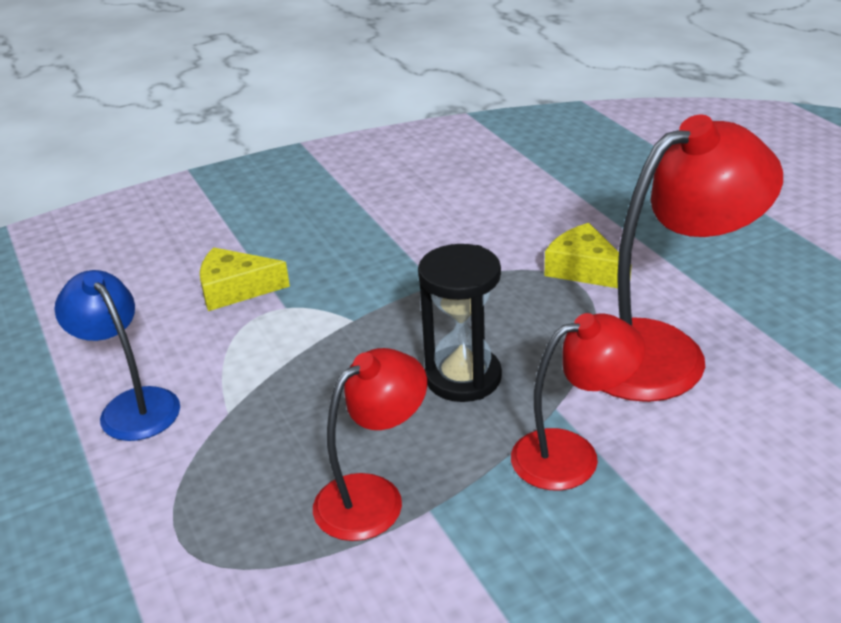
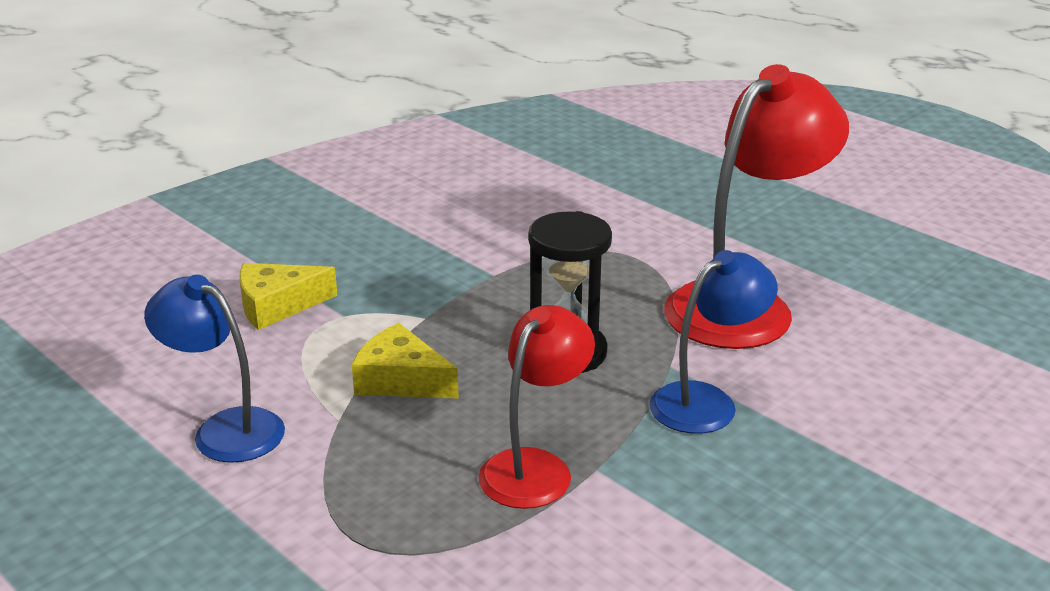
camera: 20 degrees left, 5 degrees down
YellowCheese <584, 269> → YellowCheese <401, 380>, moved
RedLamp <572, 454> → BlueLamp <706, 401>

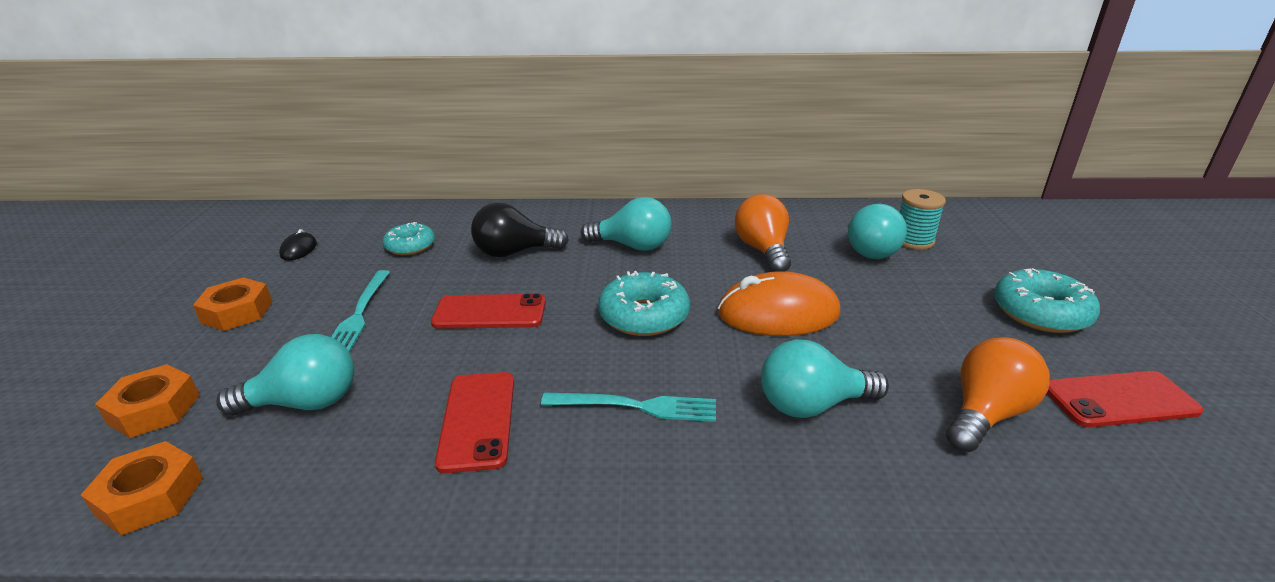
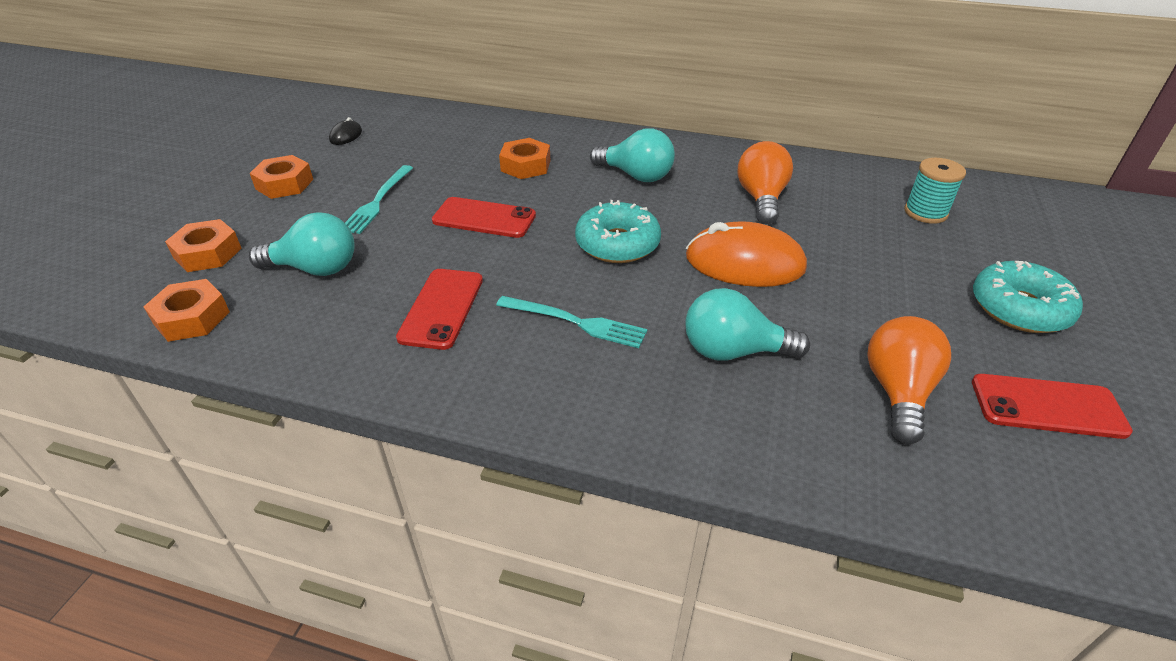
camera: 15 degrees right, 10 degrees up
BlackLightBulb <514, 252> → OrangeNut <525, 166>
TurquoiseLightBulb <869, 249> → -
TurquoiseDonut <410, 246> → -
OrangeLightBulb <986, 414> → OrangeLightBulb <898, 392>, 45 degrees counterclockwise

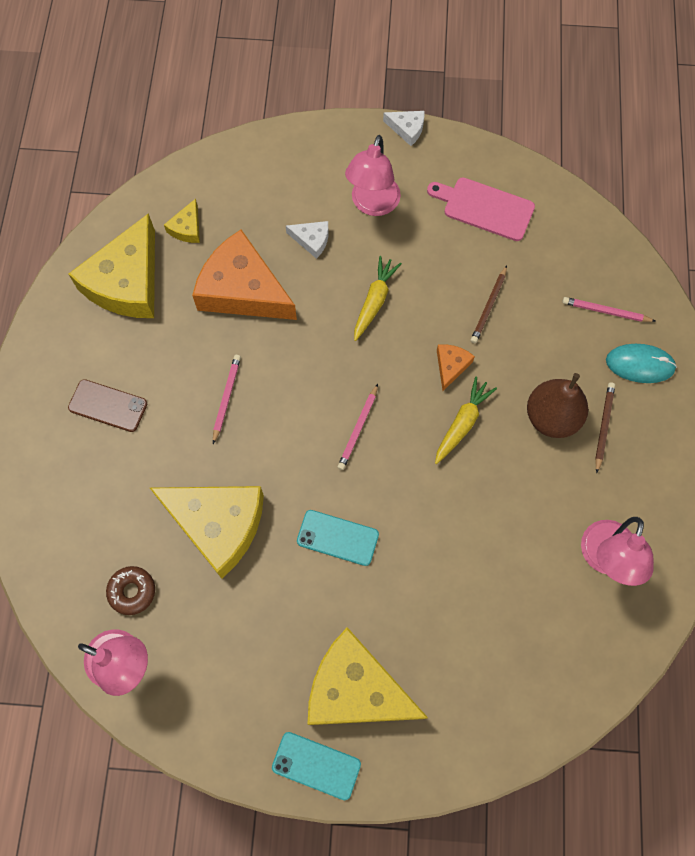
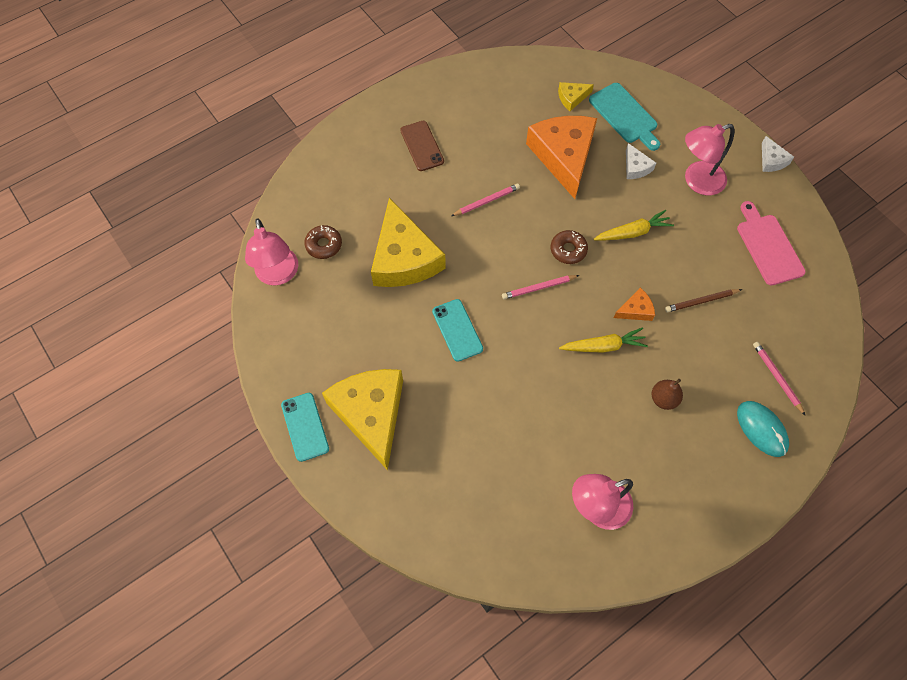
camera: 50 degrees right, 5 degrees down
YellowCheese <127, 282> → -
BrownPear <552, 417> → BrownPear <663, 399>, x0.58
BrownPencil <603, 426> → -
- → TurquoiseCuttingBoard <625, 115>
- → BrownDonut <568, 250>

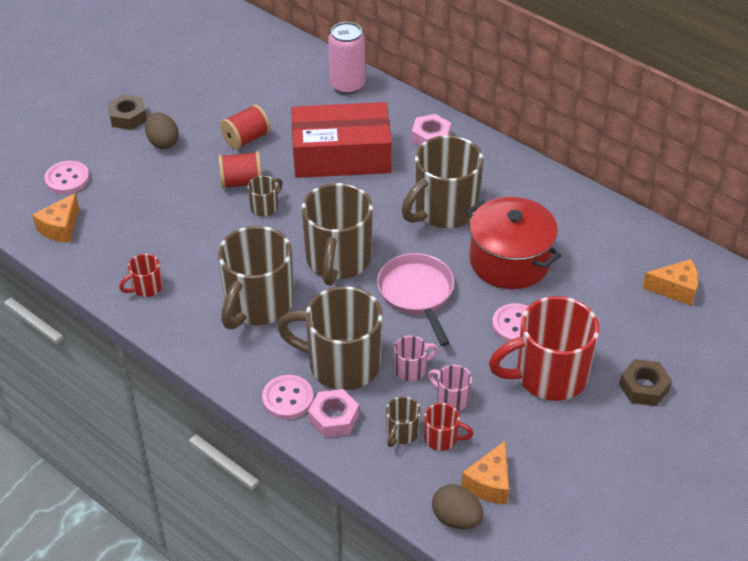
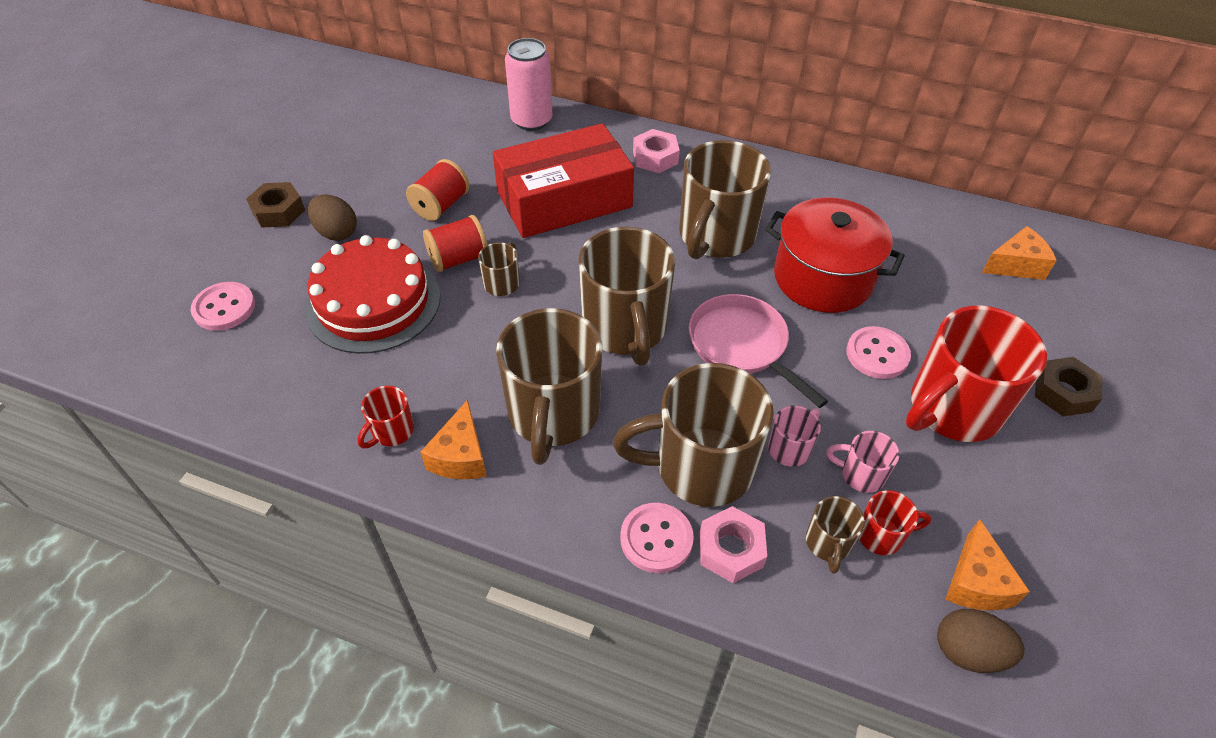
camera: 20 degrees left, 5 degrees up
OrangeCheese <60, 228> → OrangeCheese <460, 456>, moved
- → RedCake <373, 302>

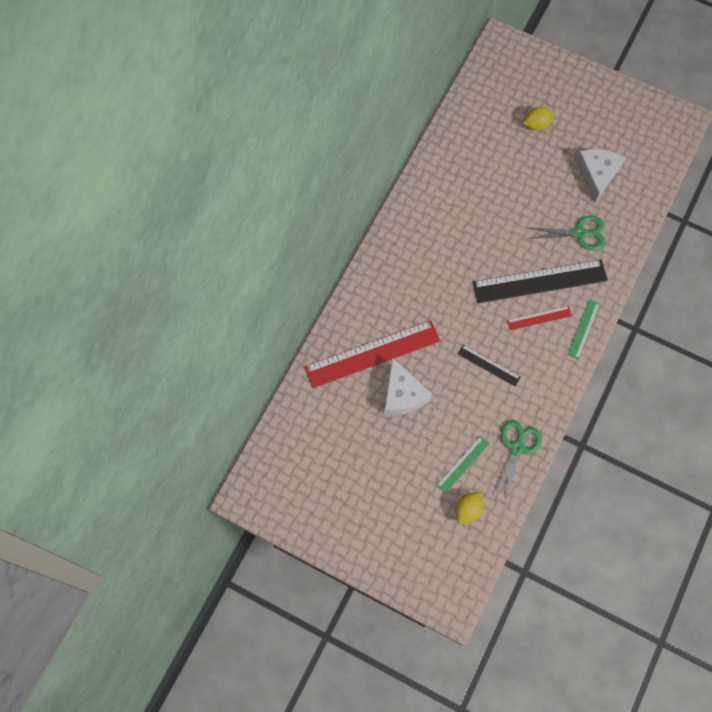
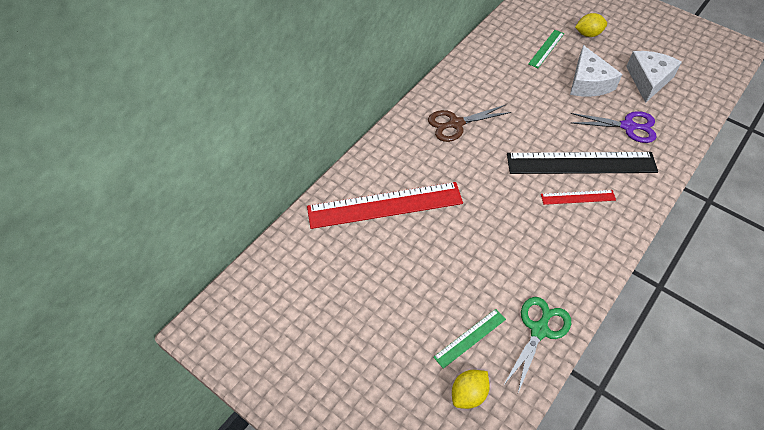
camera: 10 degrees right, 15 degrees down
GreenScissors <580, 233> → PurpleScissors <628, 126>
GreenRuler <583, 329> → GreenRuler <546, 48>, moved
BlackRuler <488, 365> → -
WhiteCheese <403, 395> → WhiteCheese <588, 83>, moved
- → BrownScissors <455, 124>

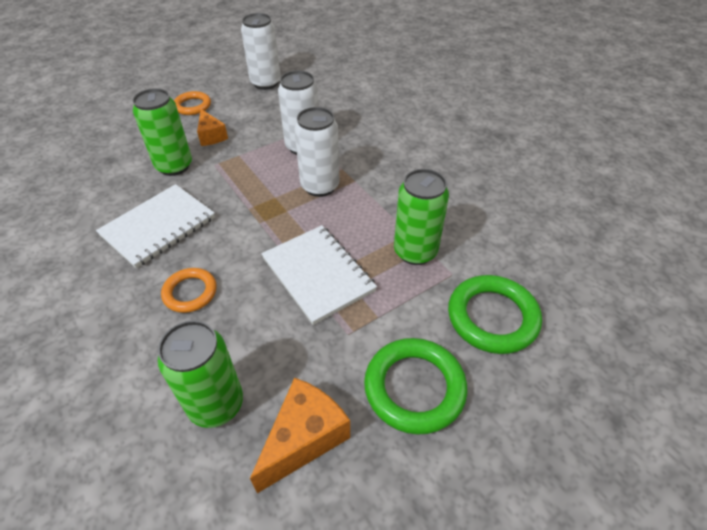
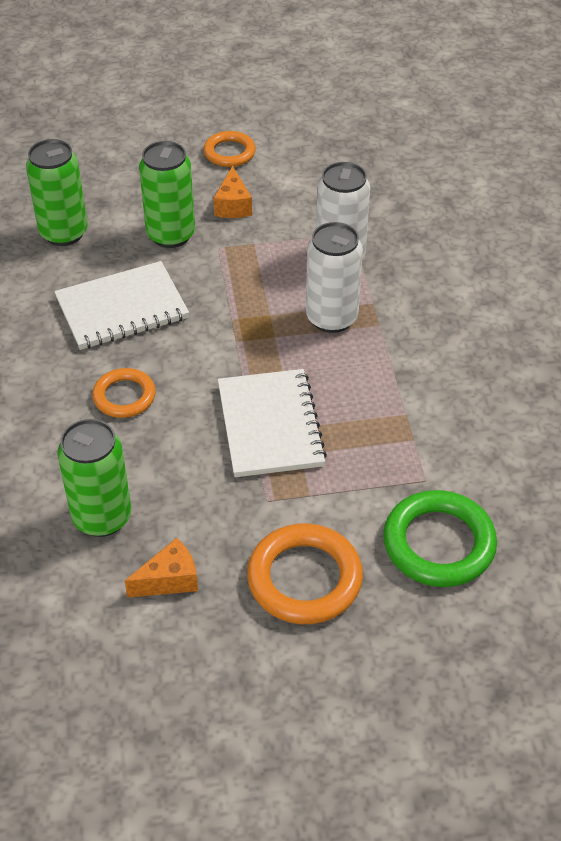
camera: 25 degrees right, 0 degrees up
WhiteCan <265, 83> → -
GreenCan <415, 252> → GreenCan <64, 233>, moved
GreenRing <414, 388> → OrangeRing <304, 579>
OrangeCheese <304, 438> → OrangeCheese <169, 580>, x0.65

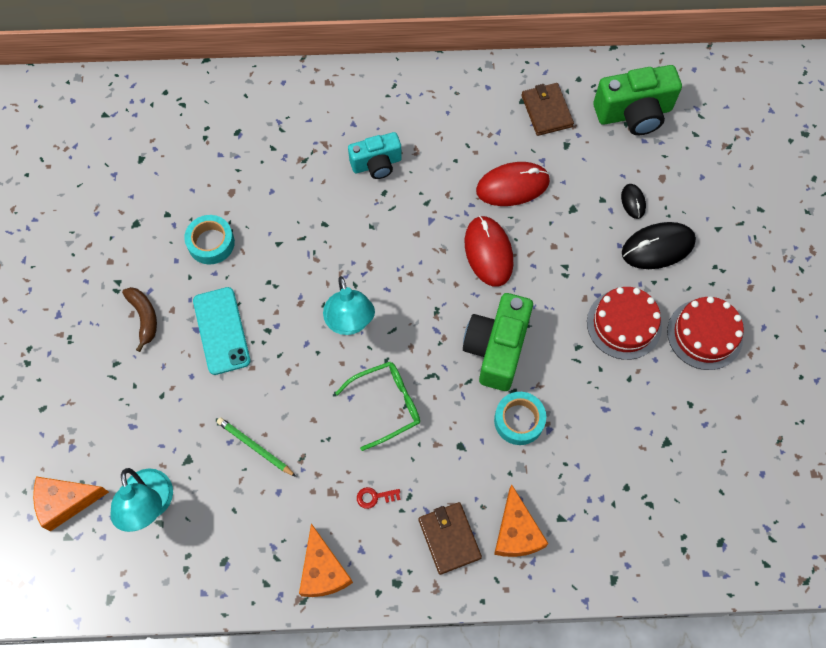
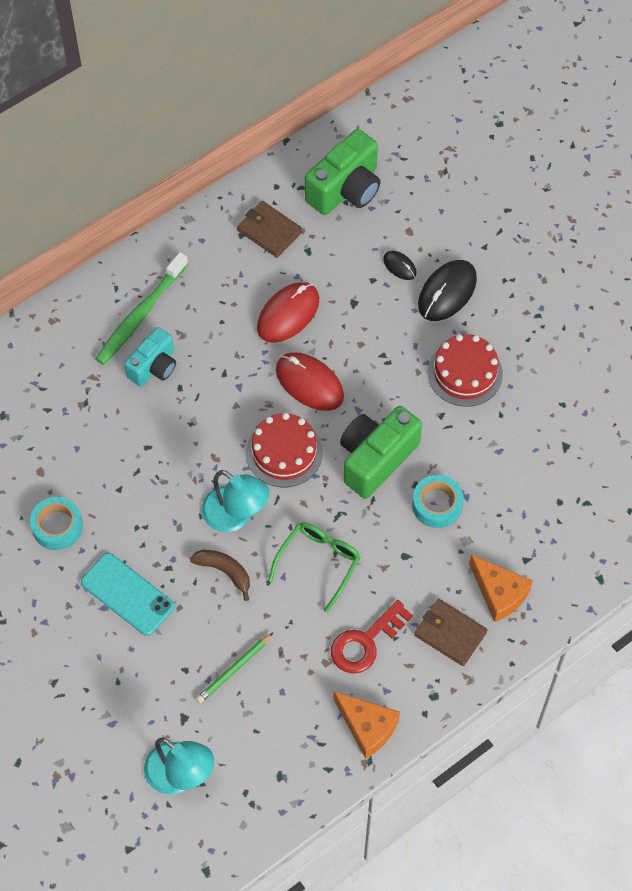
camera: 35 degrees left, 5 degrees down
BrownBanana <144, 317> → BrownBanana <224, 571>, moved
GreenCamera <496, 349> → GreenCamera <376, 459>, 60 degrees clockwise
RedCake <704, 334> → RedCake <284, 452>, moved
GreenPencil <255, 447> → GreenPencil <234, 669>, 45 degrees counterclockwise
OrangeCheese <66, 502> → -
RedKey <375, 497> → RedKey <365, 642>, x2.12
- → GreenToothbrush <140, 315>

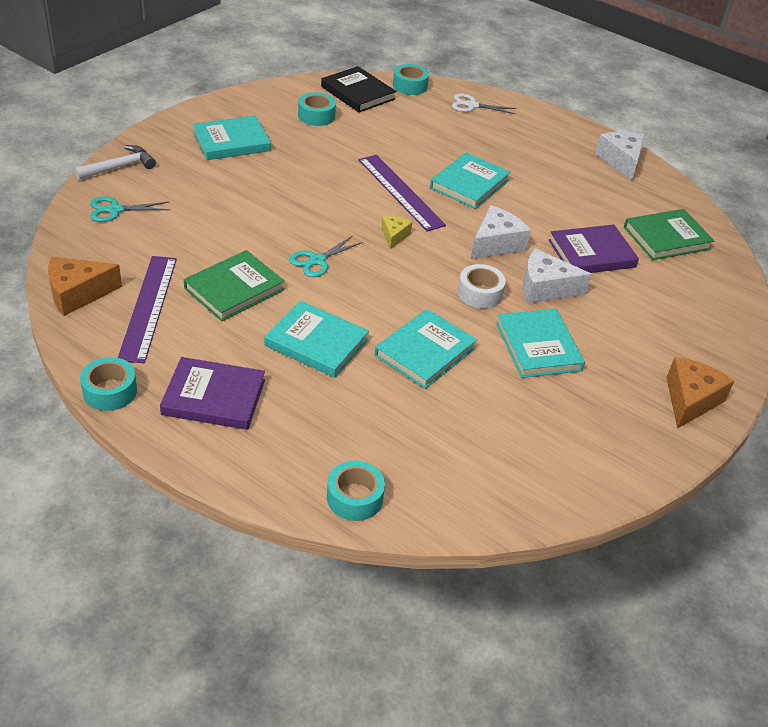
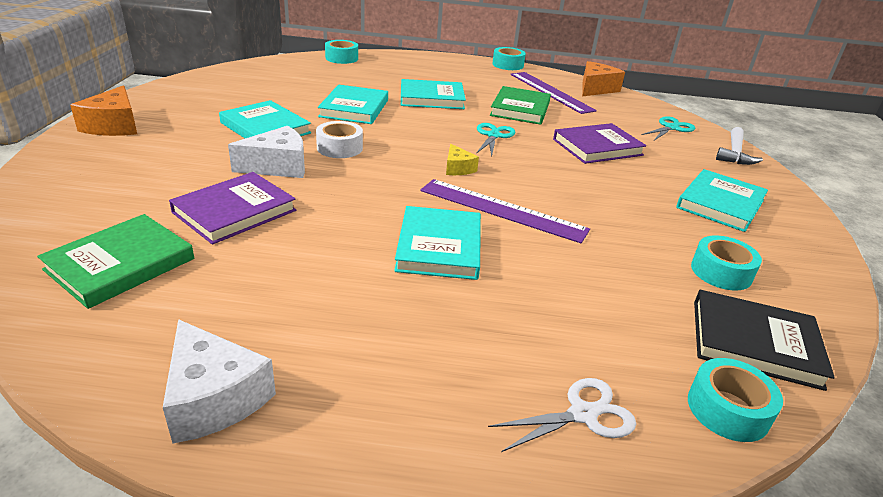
camera: 150 degrees right, 10 degrees down
WhiteCheese <496, 244> → -
PurpleBook <214, 397> → PurpleBook <597, 147>, moved

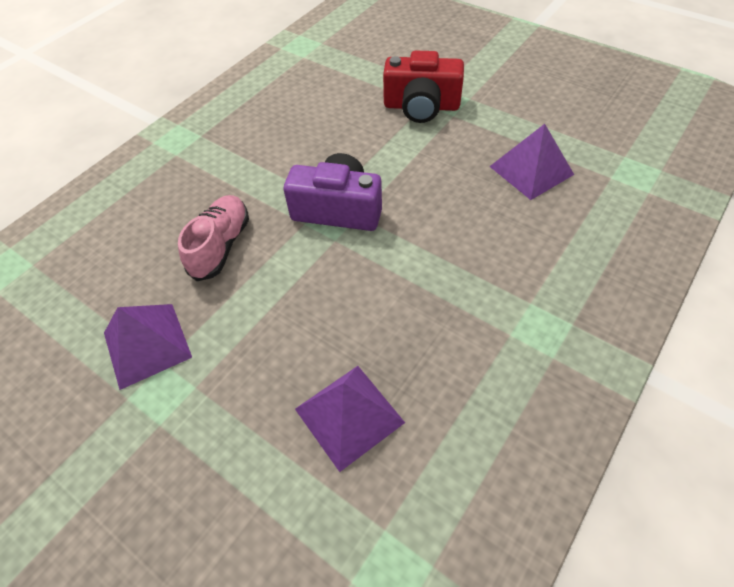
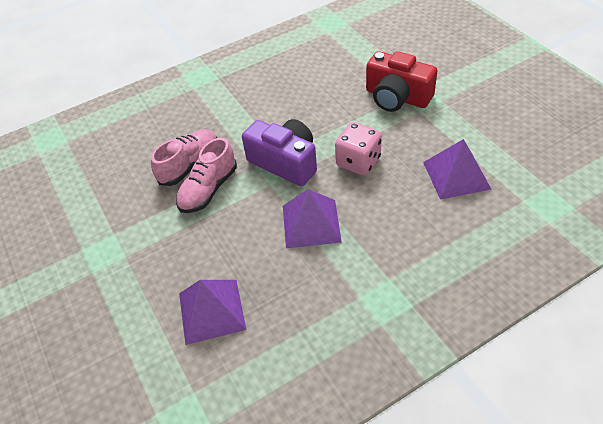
camera: 25 degrees right, 5 degrees down
PurplePyramid <147, 344> → PurplePyramid <311, 223>, moved
- → PinkDice <358, 162>
- → PinkShoe <208, 190>

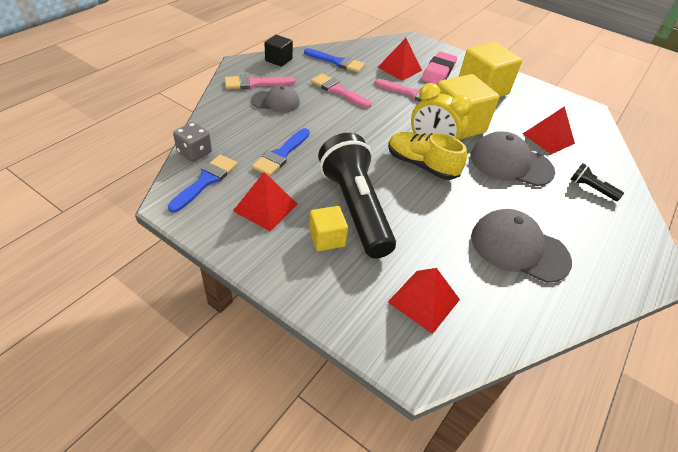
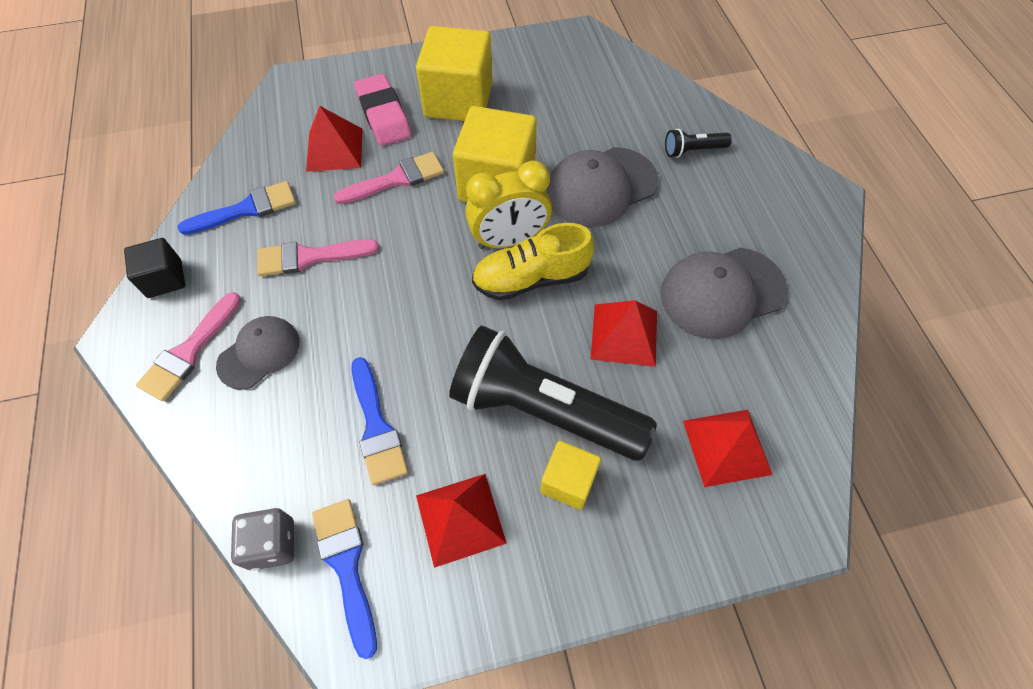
camera: 45 degrees left, 15 degrees up
RedPyramid <548, 138> → RedPyramid <624, 334>, moved

